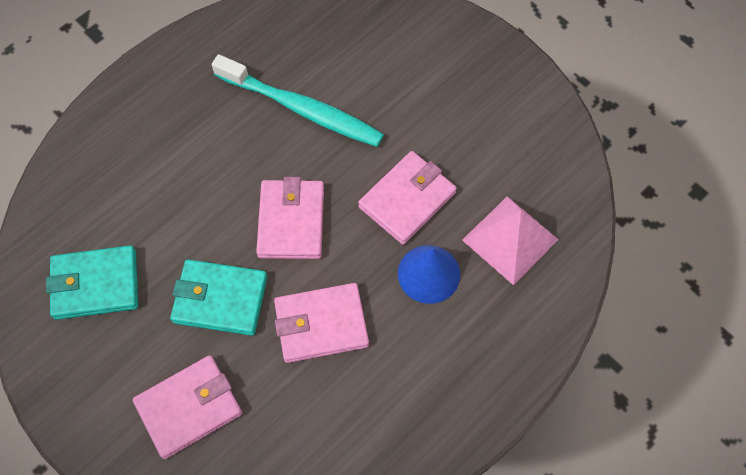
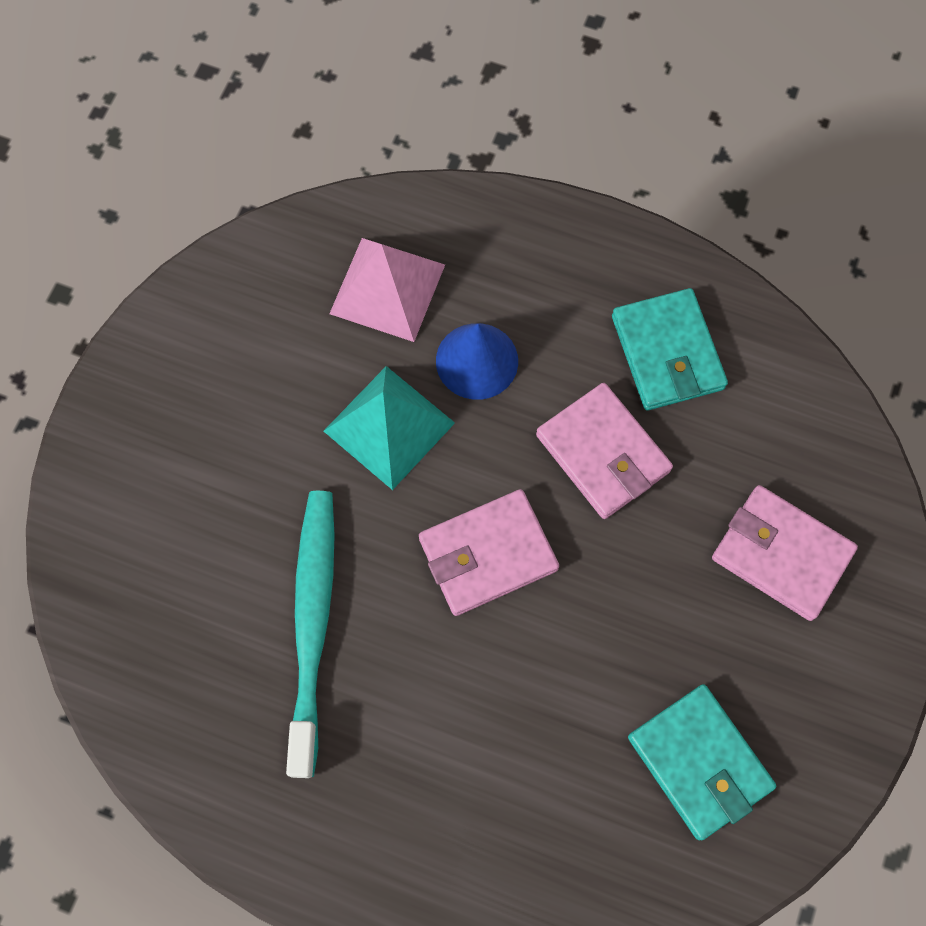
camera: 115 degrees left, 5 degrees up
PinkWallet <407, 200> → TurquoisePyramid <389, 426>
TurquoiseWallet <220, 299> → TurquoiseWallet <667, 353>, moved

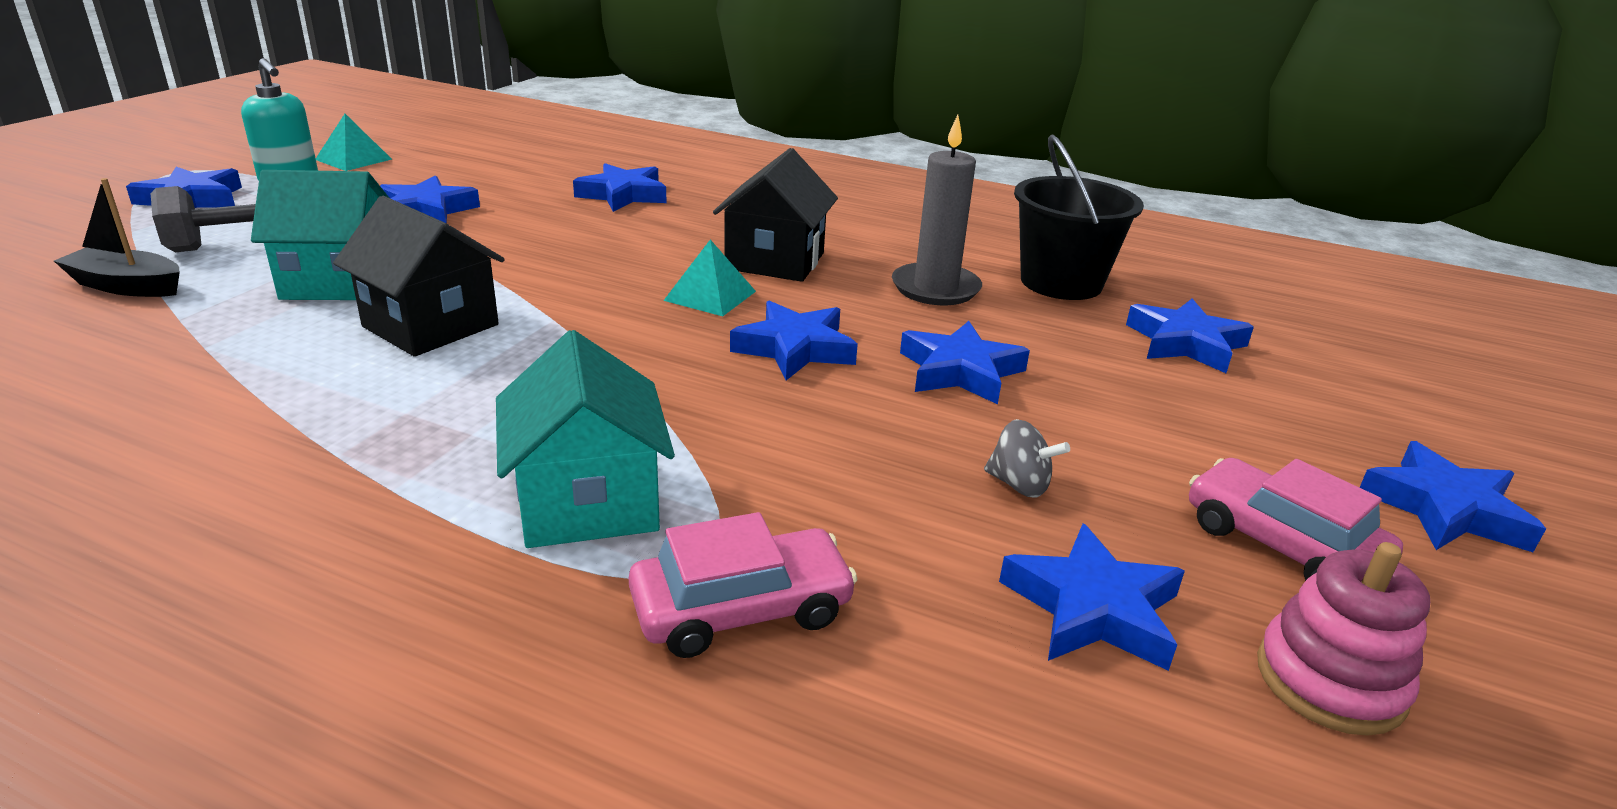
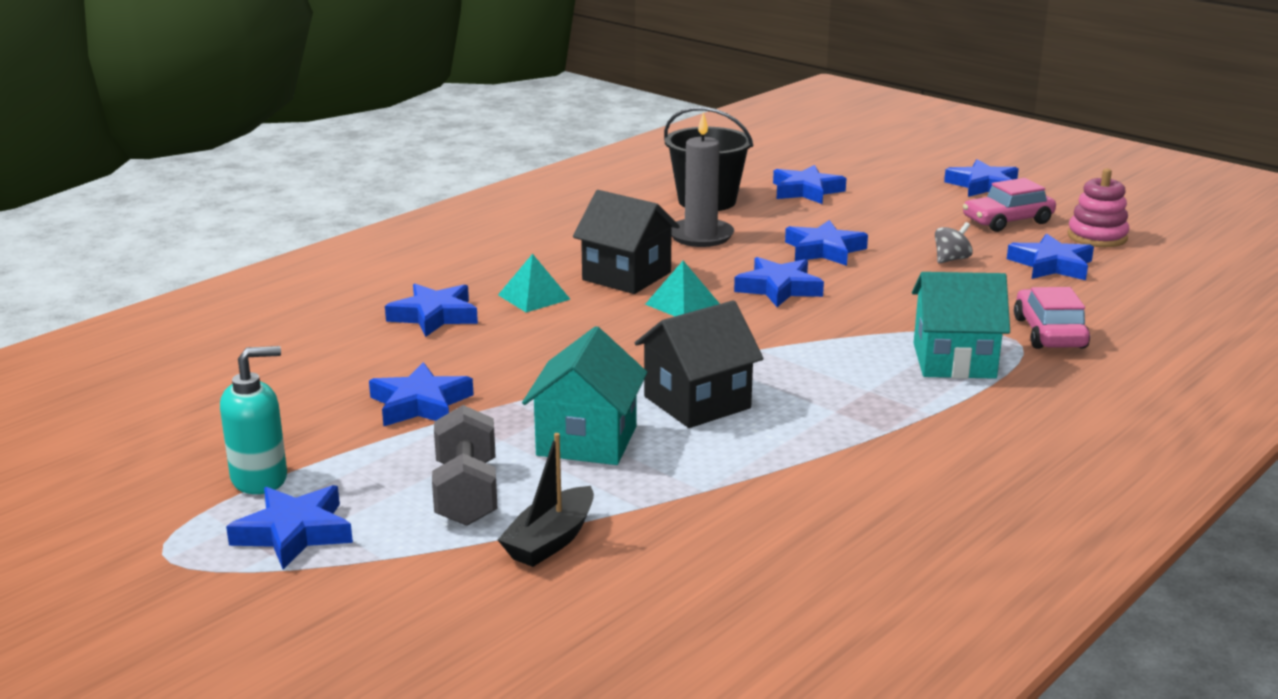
camera: 70 degrees left, 5 degrees down
TurquoisePyramid <353, 159> → TurquoisePyramid <534, 297>, moved

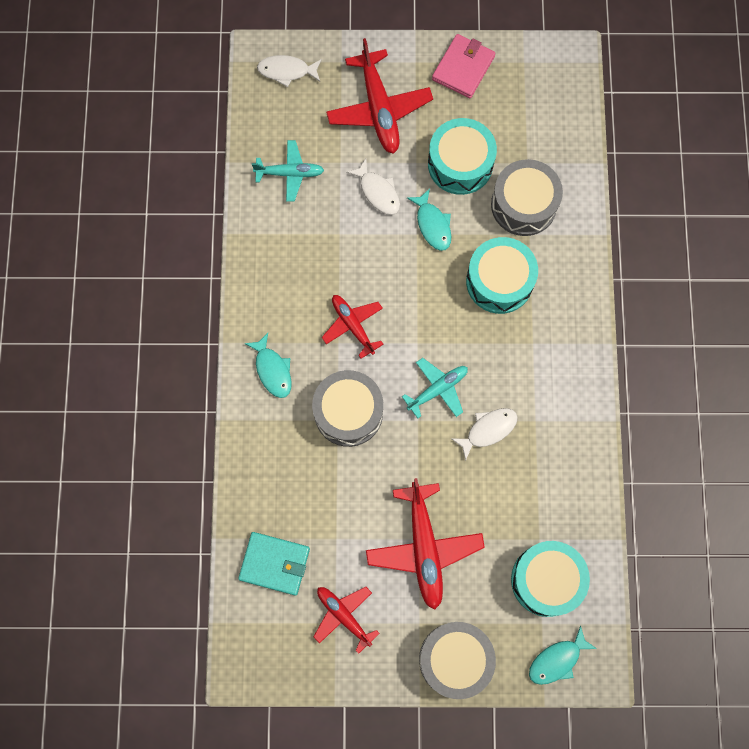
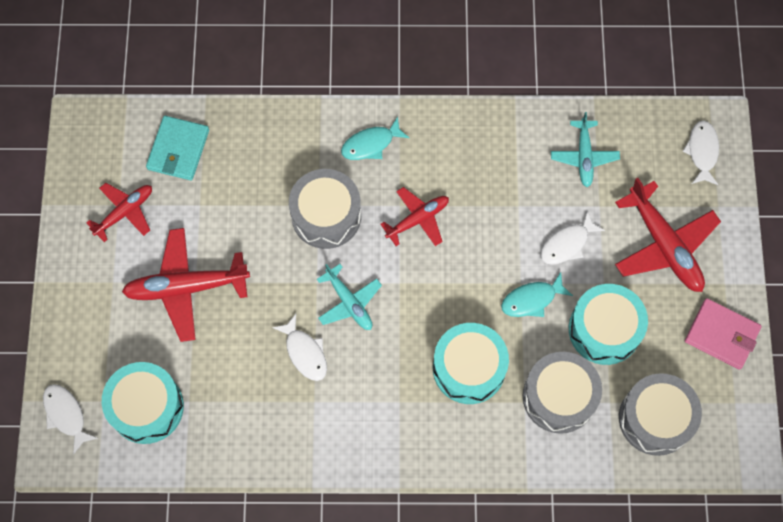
camera: 90 degrees right, 5 degrees down
RedPlane <379, 109> → RedPlane <664, 245>, 105 degrees counterclockwise
GreyDrum <455, 659> → GreyDrum <655, 418>, moved
TurquoiseFish <557, 660> → WhiteFish <66, 415>

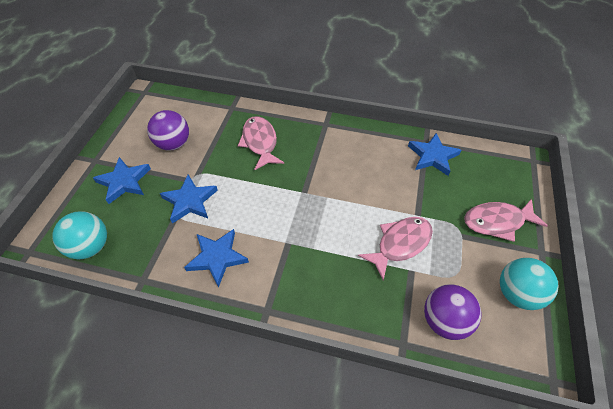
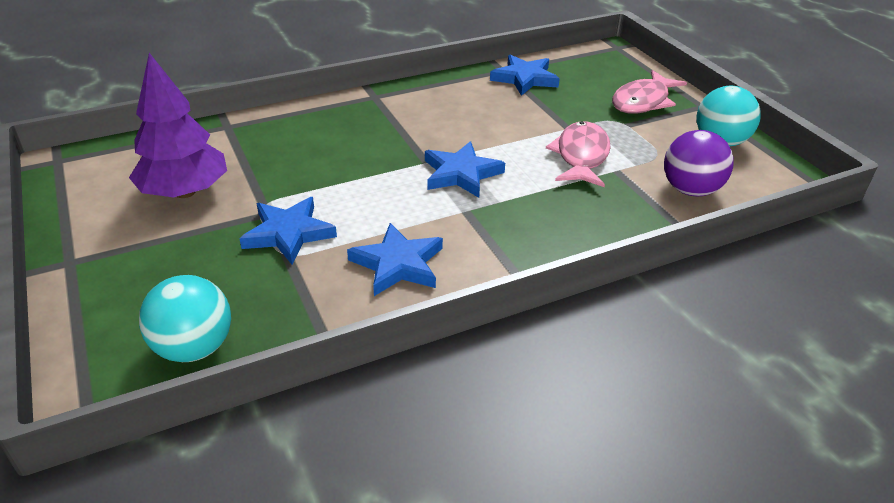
camera: 40 degrees left, 15 degrees down
PurpleBall <173, 144> → PurpleTree <185, 192>
PinkFish <260, 142> → -
BlueStar <124, 182> → BlueStar <461, 174>, moved

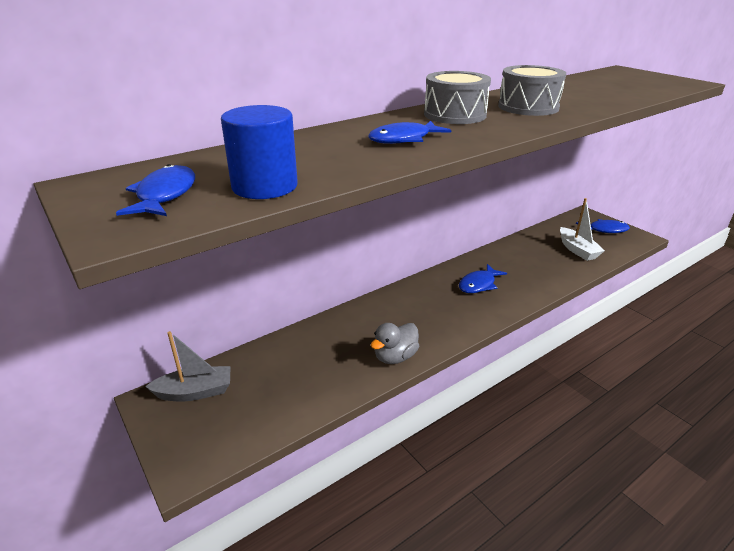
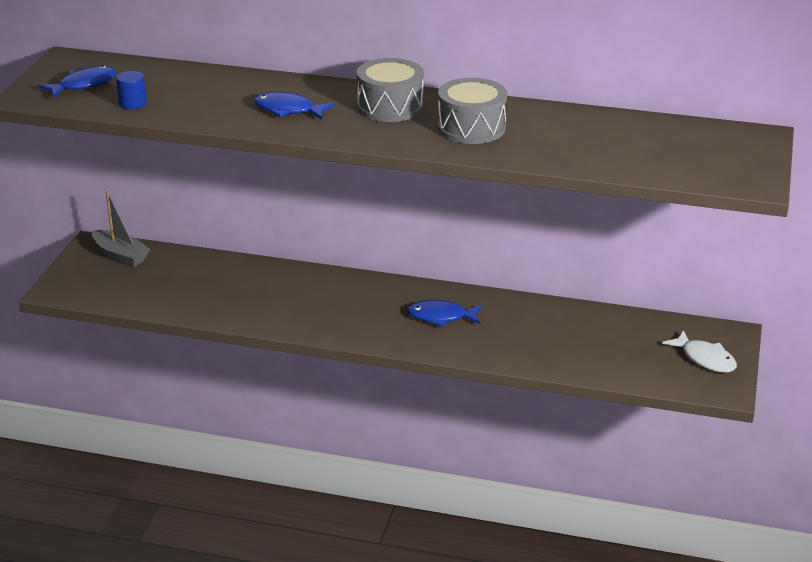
camera: 50 degrees right, 0 degrees up
BlueCylinder <264, 186> → BlueCylinder <132, 103>, x0.56
WhiteBoat <577, 250> → -
BlueFish <605, 230> → WhiteFish <705, 359>
GreyDuck <395, 357> → -

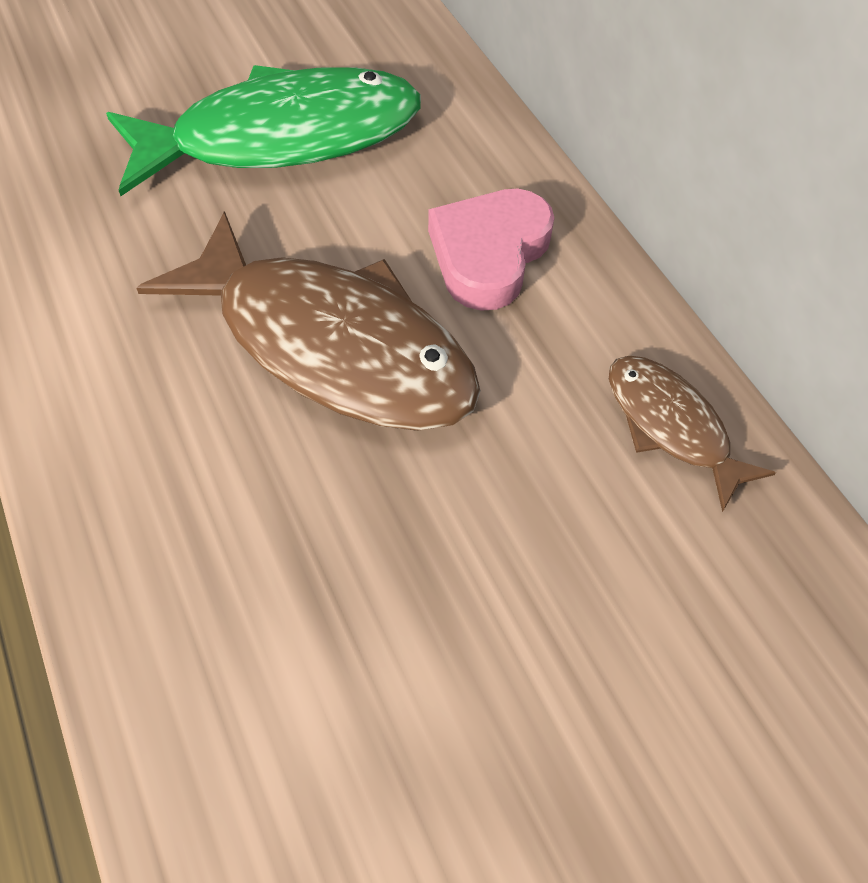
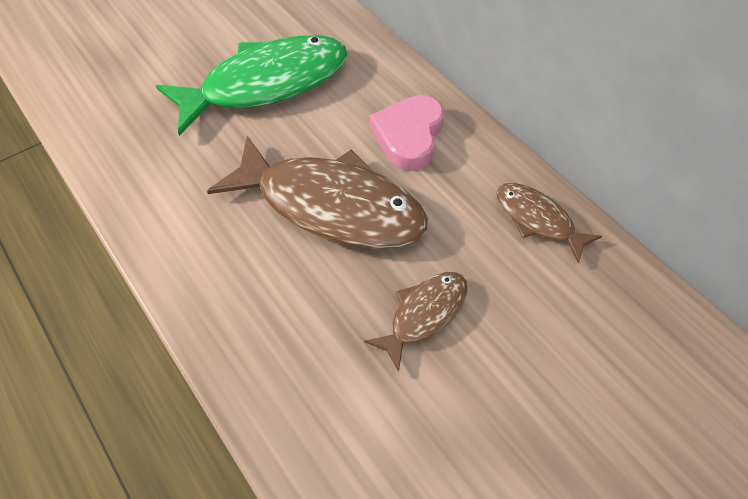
camera: 10 degrees left, 0 degrees up
- → BrownFish <424, 314>

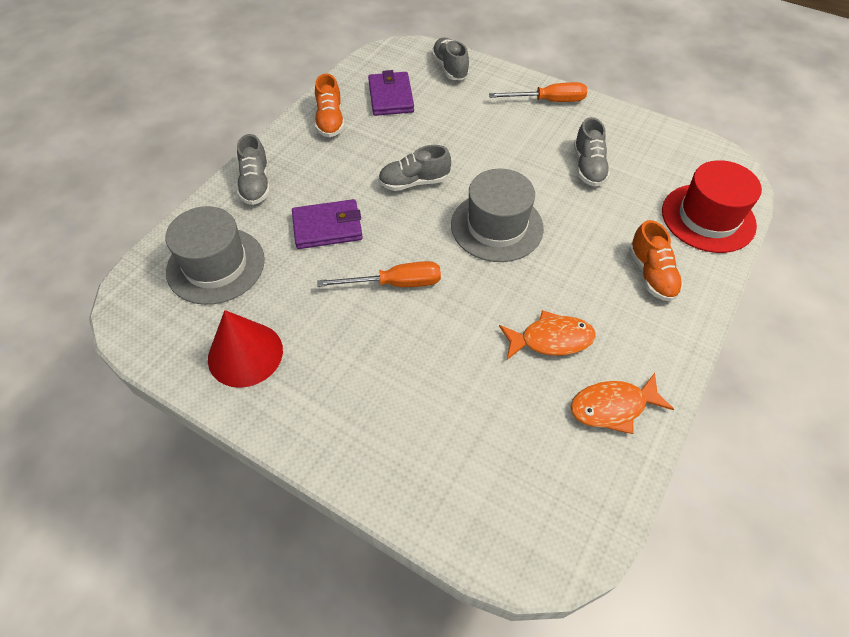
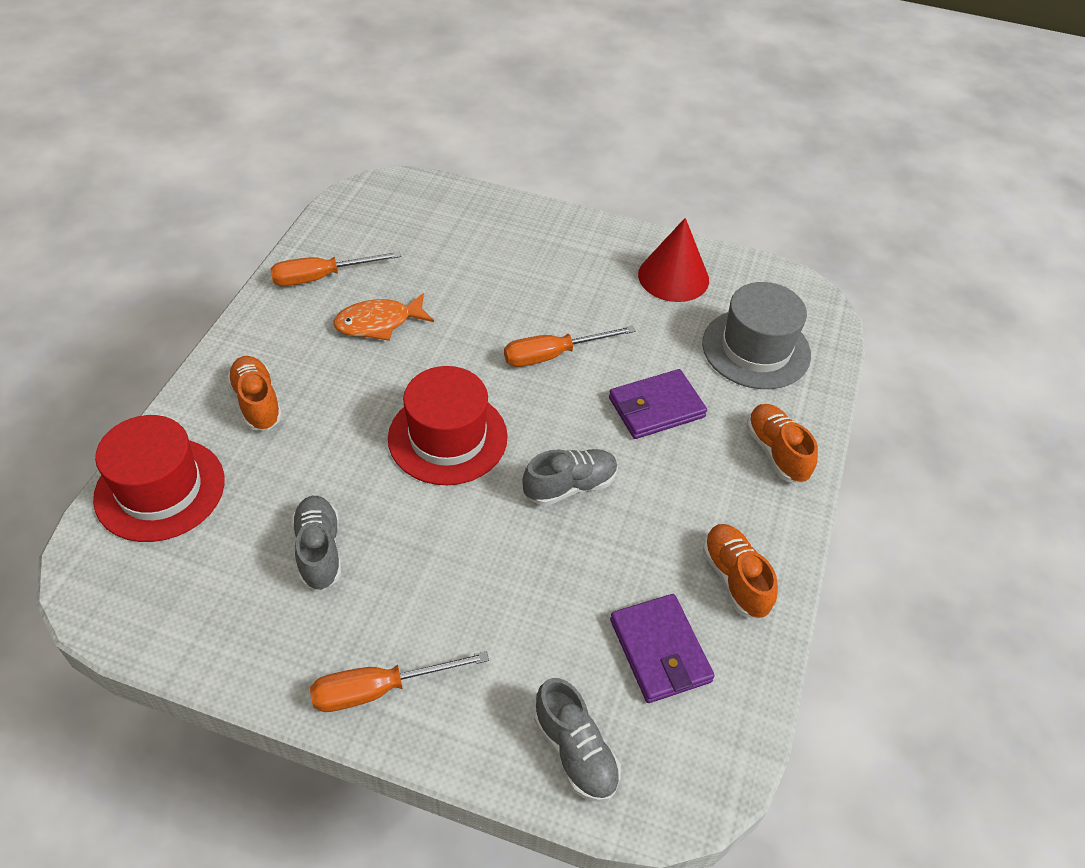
camera: 165 degrees right, 5 degrees down
GreyShoe <256, 184> → OrangeShoe <776, 452>
GreyHat <497, 226> → RedHat <447, 437>
OrangeFish <613, 407> → OrangeScrewdriver <321, 277>

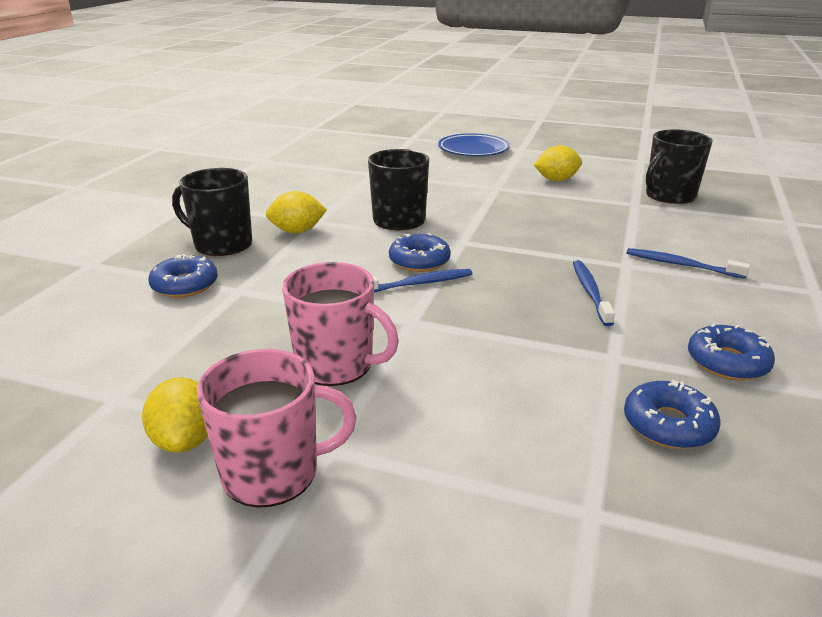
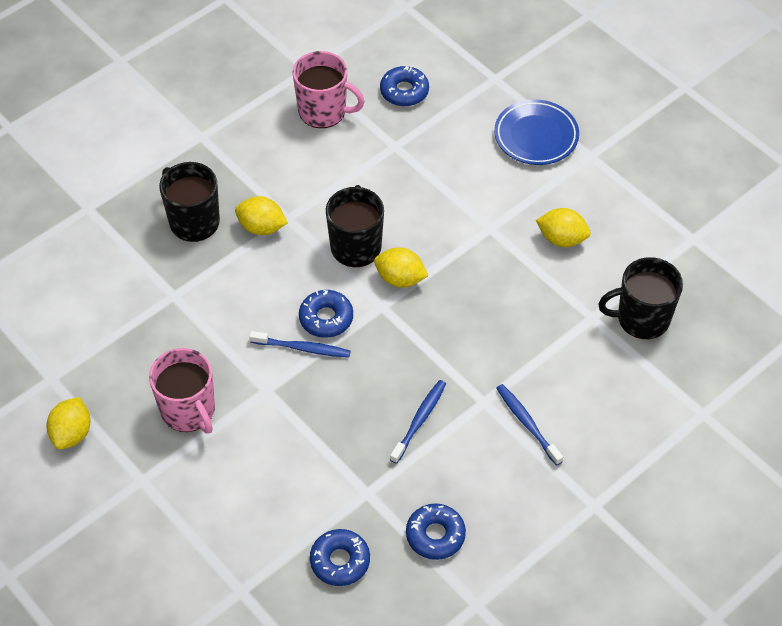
camera: 30 degrees right, 25 degrees up
BlueDonut <185, 285> → BlueDonut <404, 91>, moved
PinkMug <273, 472> → PinkMug <323, 111>, moved
- → YellowLemon <400, 279>

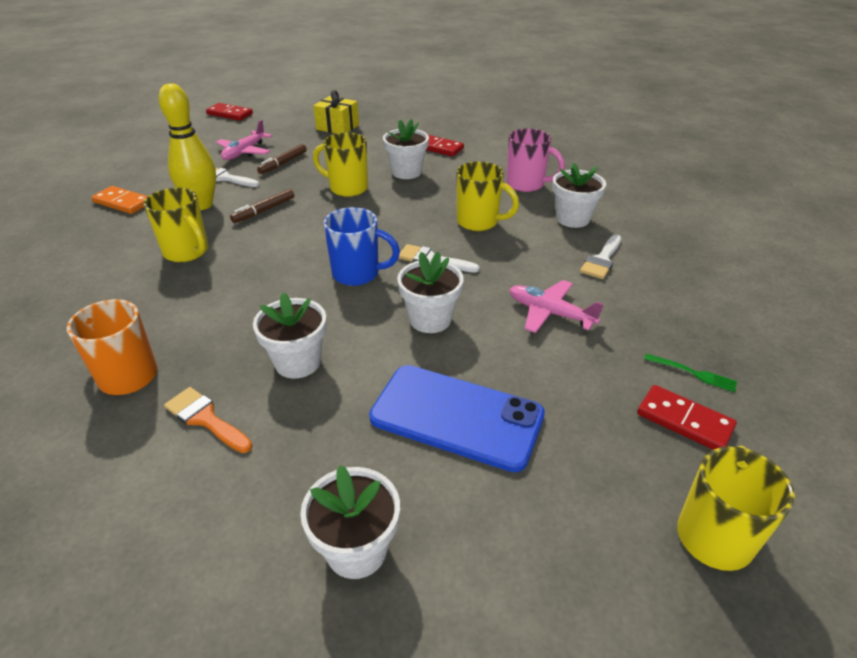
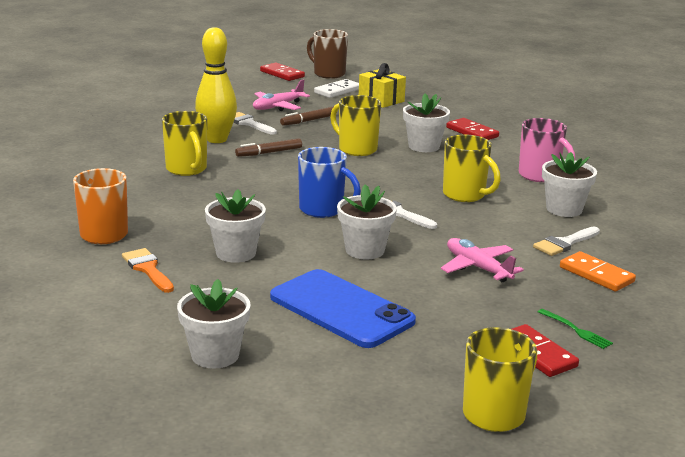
camera: 20 degrees right, 15 degrees down
OrangeDomino <122, 202> → OrangeDomino <596, 275>, moved
- → BrownMug <328, 74>
- → WhiteDomino <337, 91>

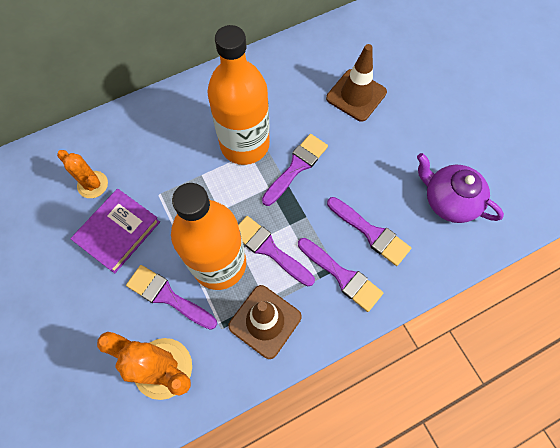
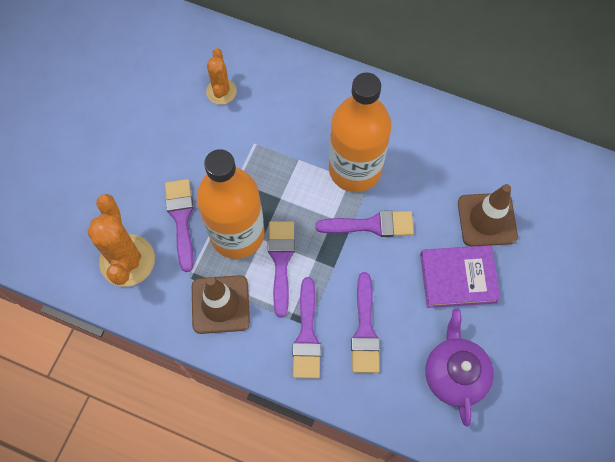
camera: 50 degrees right, 0 degrees up
PurpleBook <118, 232> → PurpleBook <458, 278>, moved

